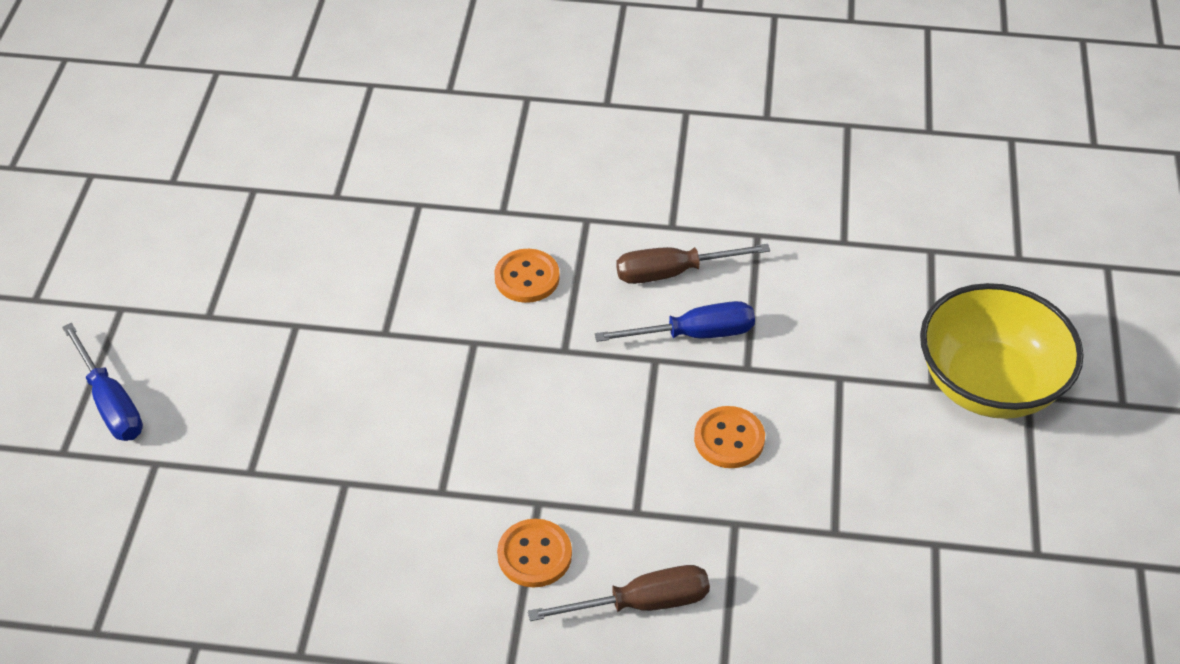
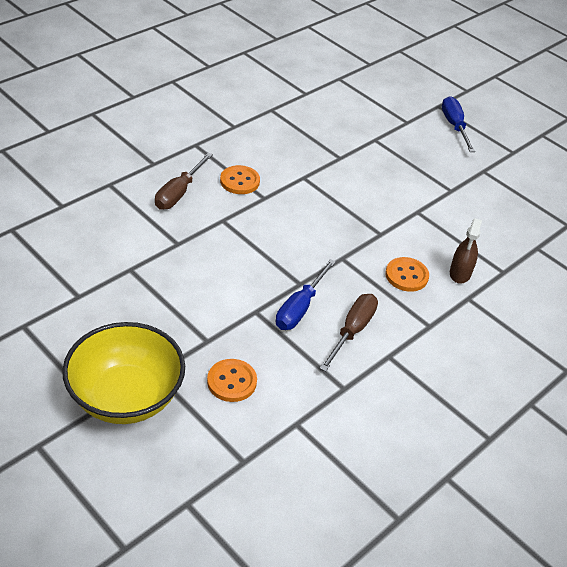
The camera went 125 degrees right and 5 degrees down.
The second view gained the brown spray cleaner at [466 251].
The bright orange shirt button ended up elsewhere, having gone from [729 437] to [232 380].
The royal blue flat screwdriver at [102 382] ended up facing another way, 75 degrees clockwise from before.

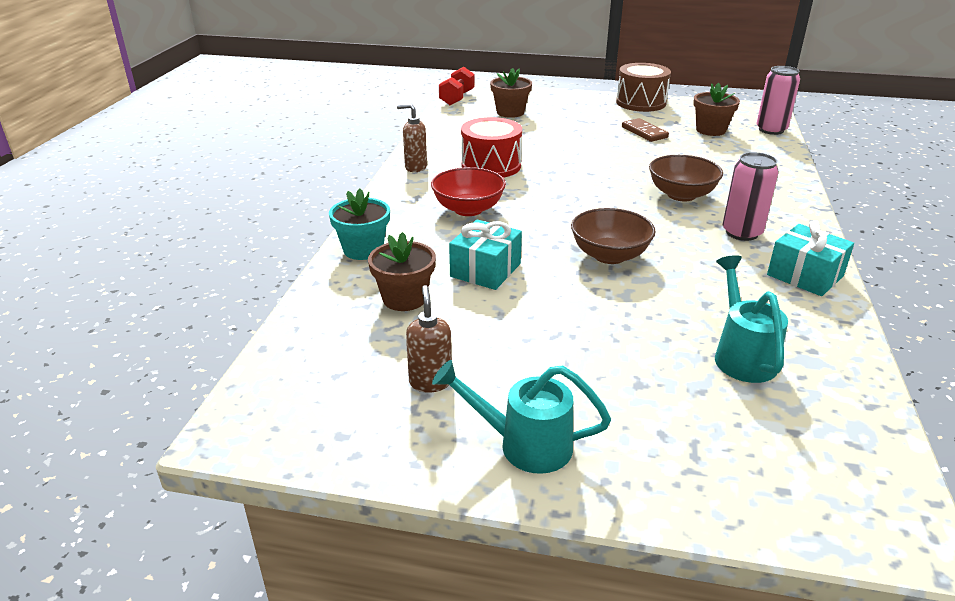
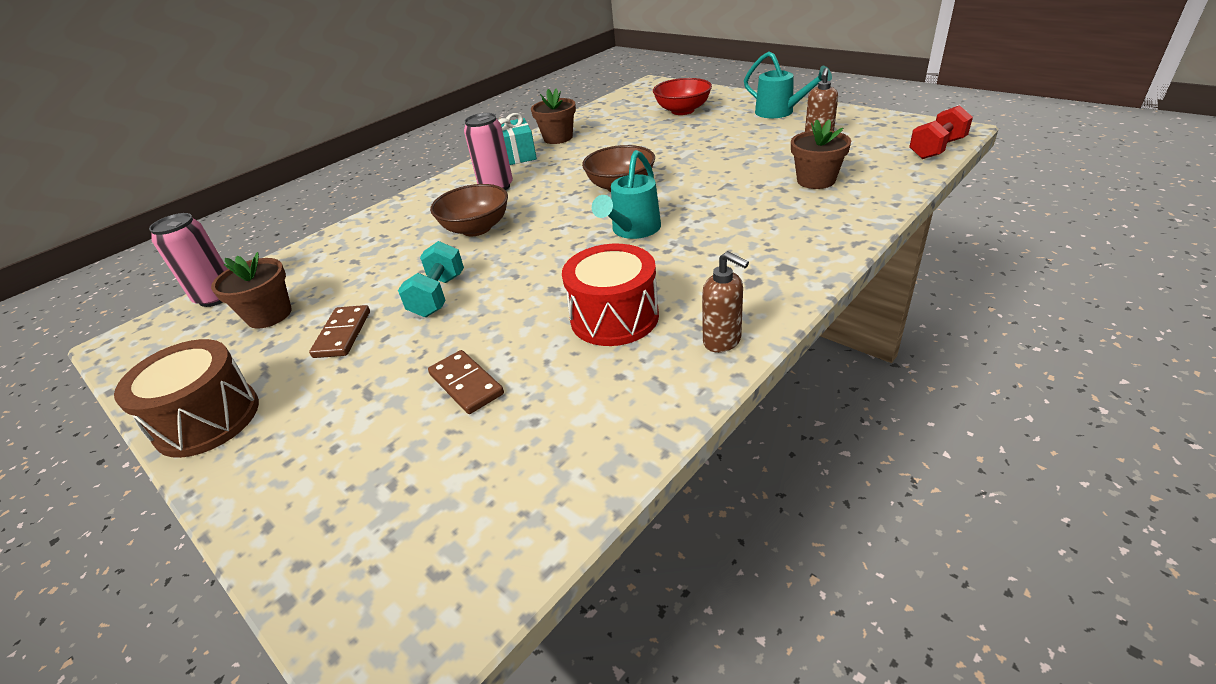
The camera went 145 degrees left and 5 degrees up.
The second view lost the teal potted plant at [359 224].
The second view lost the teal wrapped gift at [485 254].
The second view gained the teal free weight at [431 279].
The second view gained the brown domino piece at [466 382].
The red deep dish ended up elsewhere, having gone from [468 191] to [682 96].
The red free weight ended up elsewhere, having gone from [457 86] to [941 132].
The brown potted plant ended up elsewhere, having gone from [511 93] to [553 116].
The teal sprinkling can ended up elsewhere, having gone from [751 319] to [626 194].

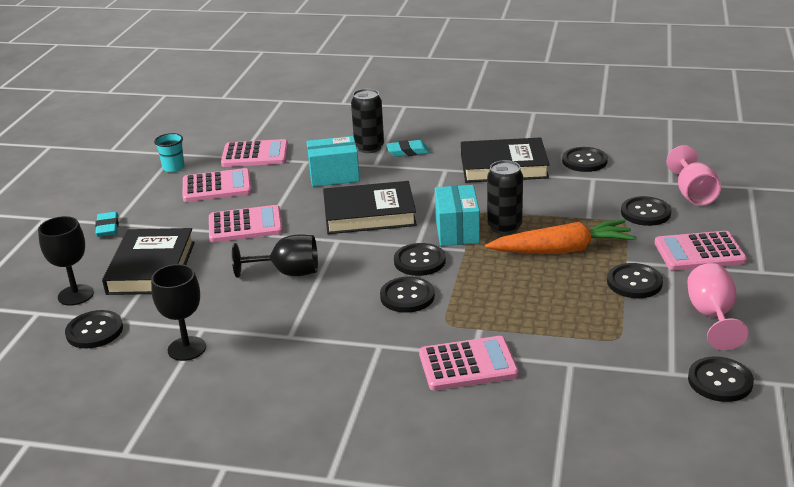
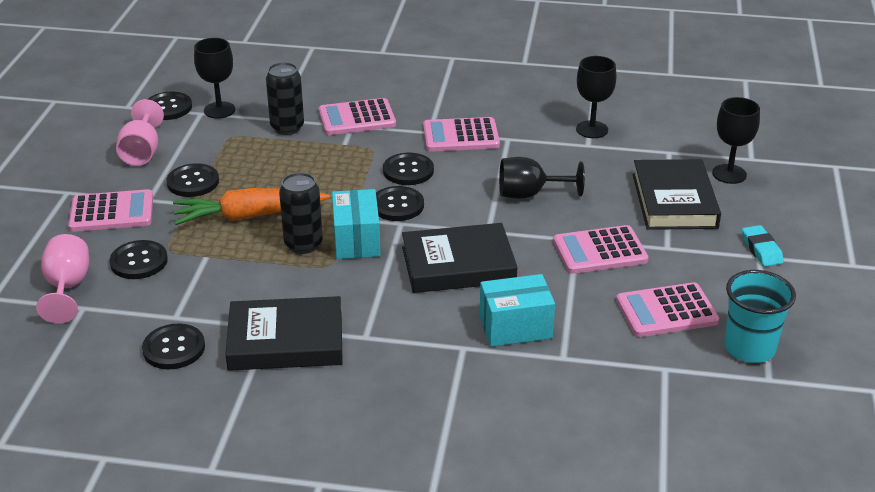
The camera went 175 degrees right and 5 degrees up.
The second view lost the jet-black shirt button at [94 329].
The second view lost the teal pencil eraser at [408 148].
The second view gained the jet-black wine glass at [214 78].
The rosy calculator ended up elsewhere, having gone from [254 153] to [461 134].
The jet-black can ended up elsewhere, having gone from [367 121] to [285 98].
The size of the teal cup at [169 152] changed by a factor of 1.65.

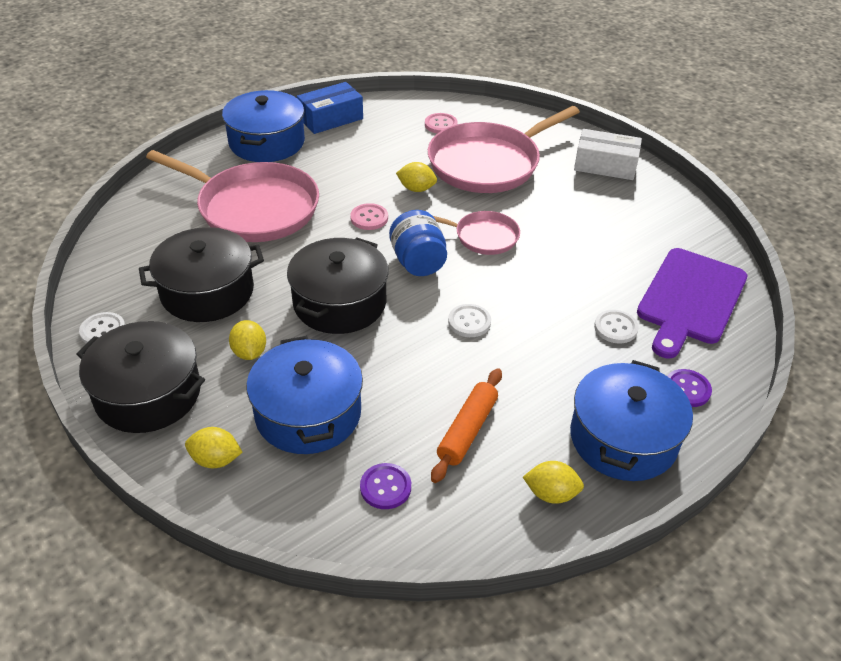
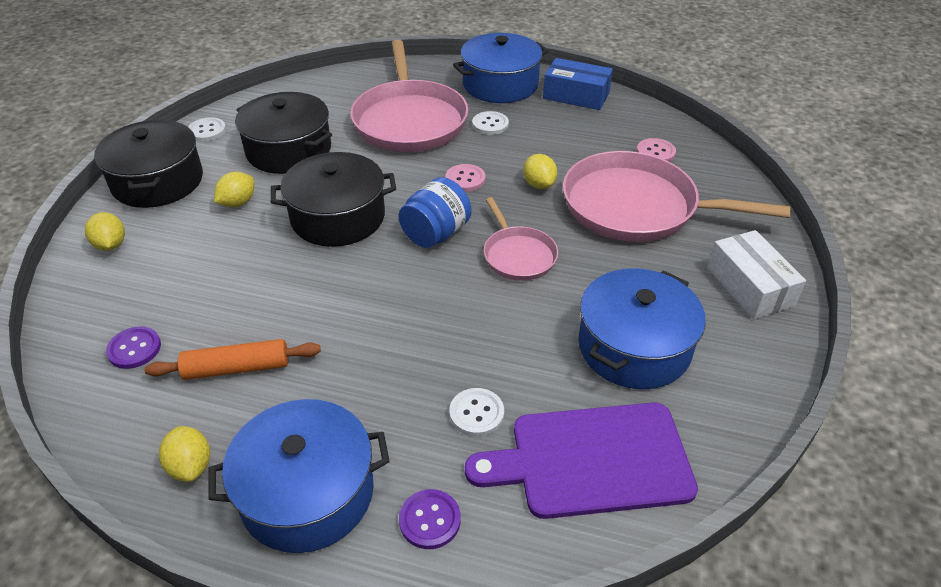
The camera went 55 degrees right and 0 degrees up.
The royal blue stockpot ended up elsewhere, having gone from [304 395] to [642 328].
The pure white shirt button ended up elsewhere, having gone from [469 320] to [490 123].

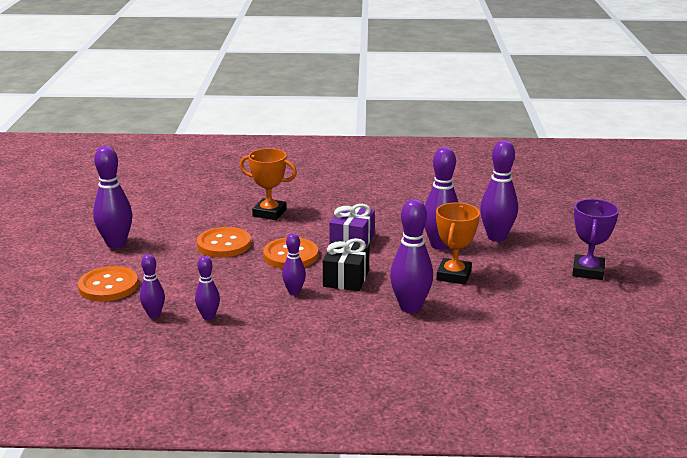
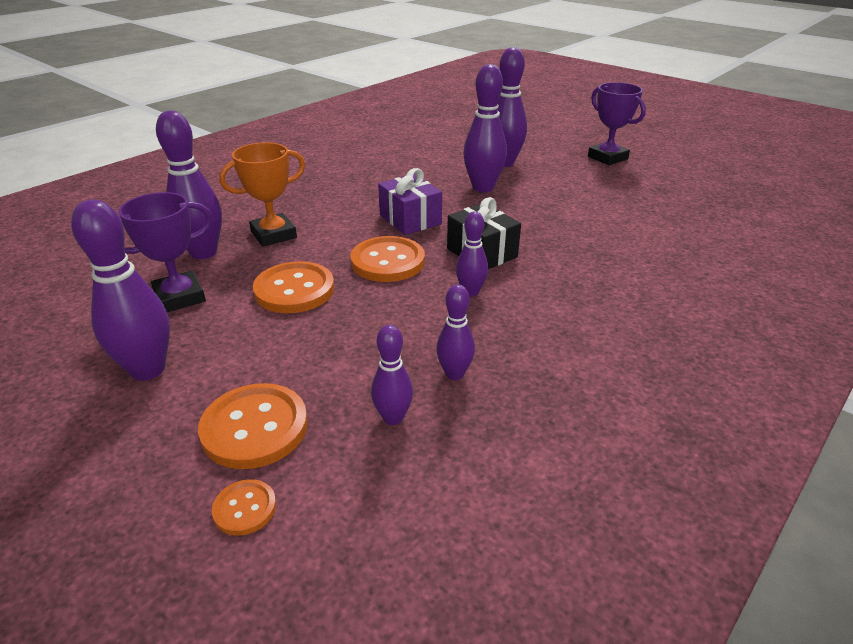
The camera went 50 degrees left and 10 degrees up.
The second view lost the bright orange award cup at [458 244].
The second view gained the violet award cup at [166 252].
The second view gained the bright orange shirt button at [244 507].
The violet bowling pin ended up elsewhere, having gone from [411 256] to [189 185].

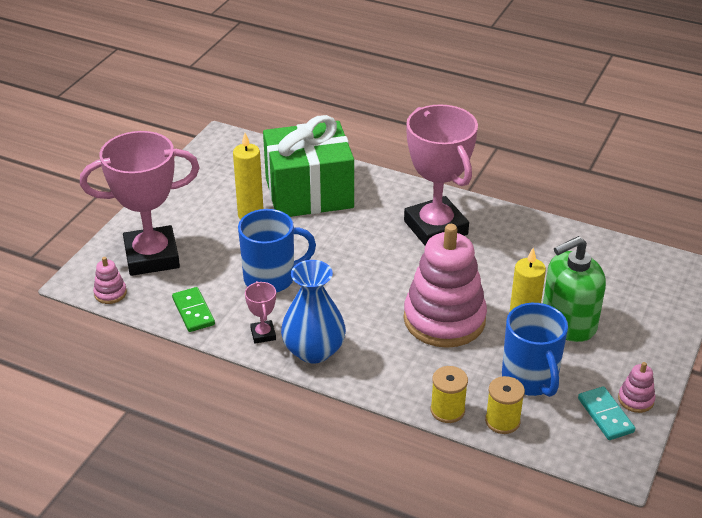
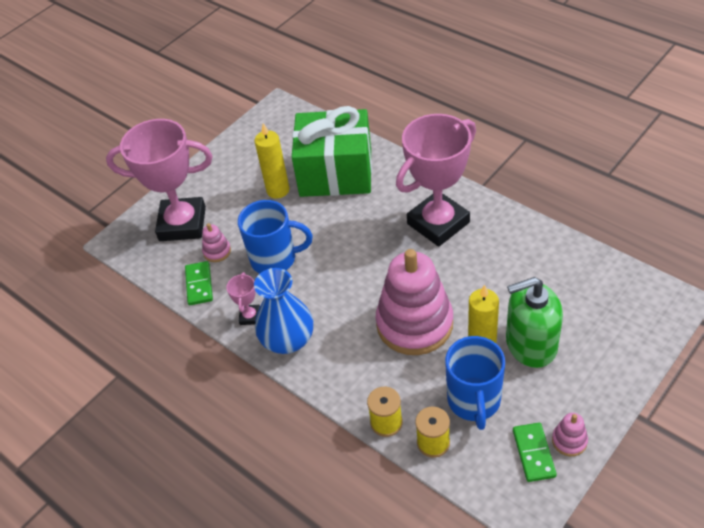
The camera went 20 degrees right and 10 degrees up.
The rosy ring stacker ended up elsewhere, having gone from [110 280] to [216 242].
What was the teal domino piece at [606 413] turned into the green domino piece at [535 452].
The rosy award cup at [441 175] ended up facing another way, 60 degrees clockwise from before.

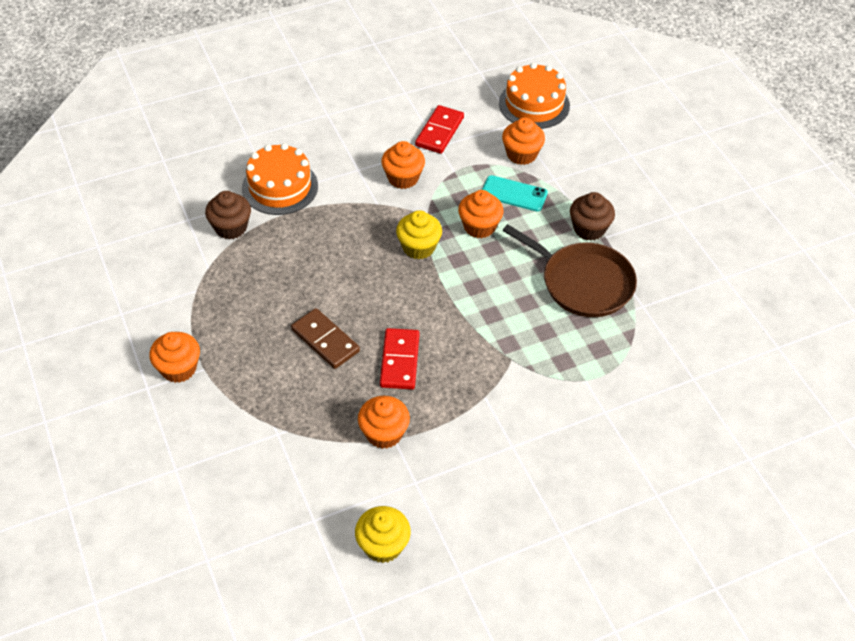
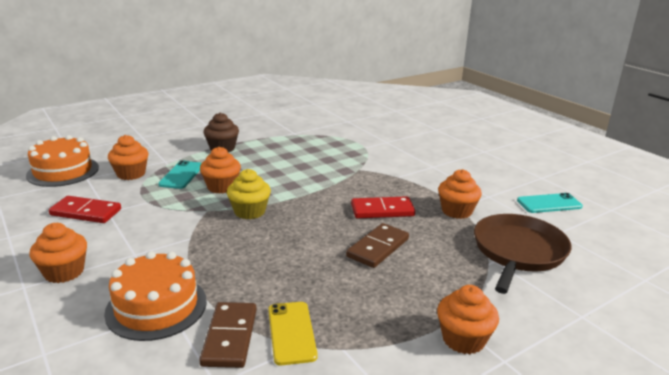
The camera went 100 degrees left and 25 degrees down.
The second view gained the bright yellow smartphone at [293 333].
The bright orange muffin ended up elsewhere, having gone from [403 165] to [58 253].
The brown frying pan ended up elsewhere, having gone from [569 270] to [523 254].
Where the brown muffin stood at [228 215], the brown domino piece came to stand at [228 335].
Where the bright yellow muffin stood at [383 534], the teal smartphone came to stand at [550 203].

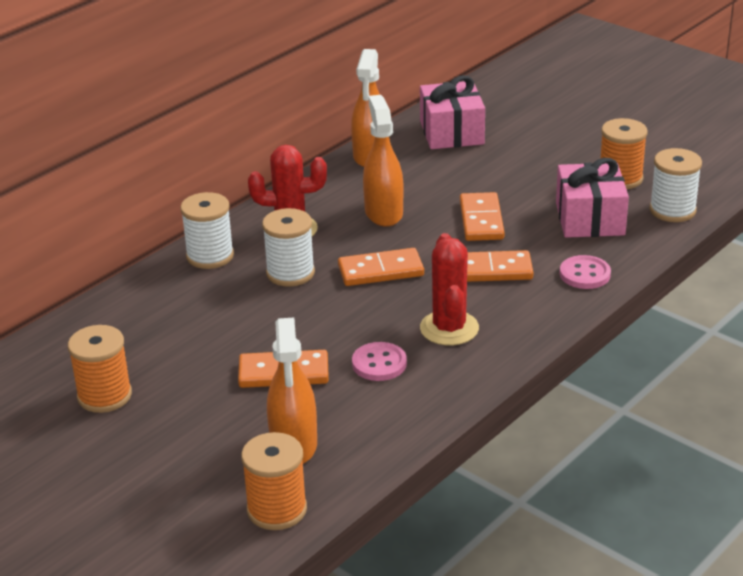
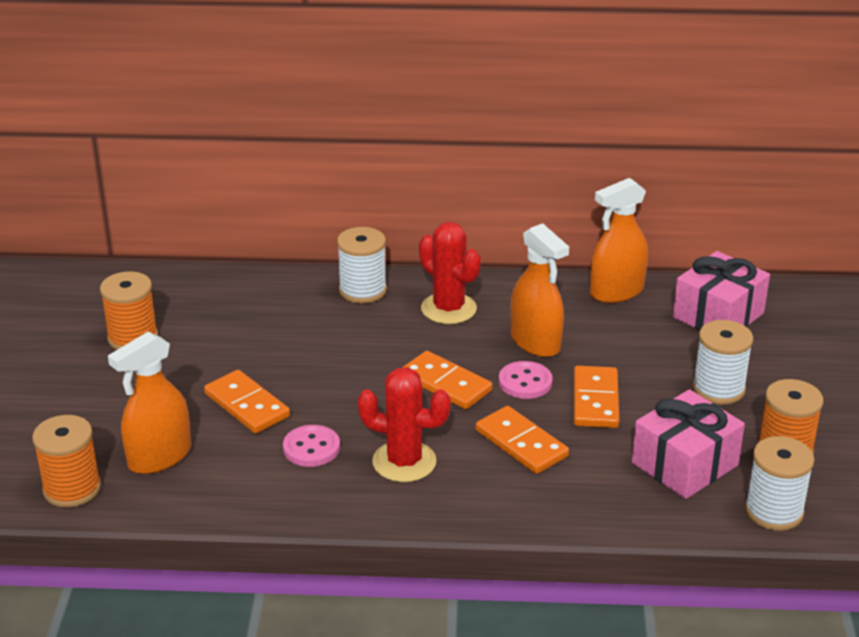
The camera went 50 degrees right and 0 degrees up.
The pure white reel of thread ended up elsewhere, having gone from [288 247] to [723 362].
The rosy shirt button ended up elsewhere, having gone from [585 272] to [526 380].
The bright orange spray cleaner at [383 161] ended up facing another way, 105 degrees clockwise from before.
The red saguaro cactus at [449 289] ended up facing another way, 60 degrees clockwise from before.
The bright orange domino piece at [482 216] ended up facing another way, 45 degrees counterclockwise from before.

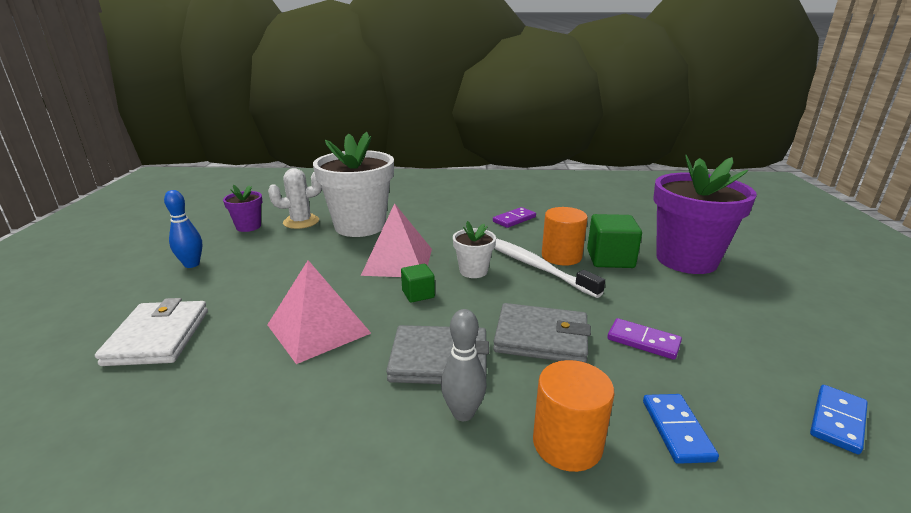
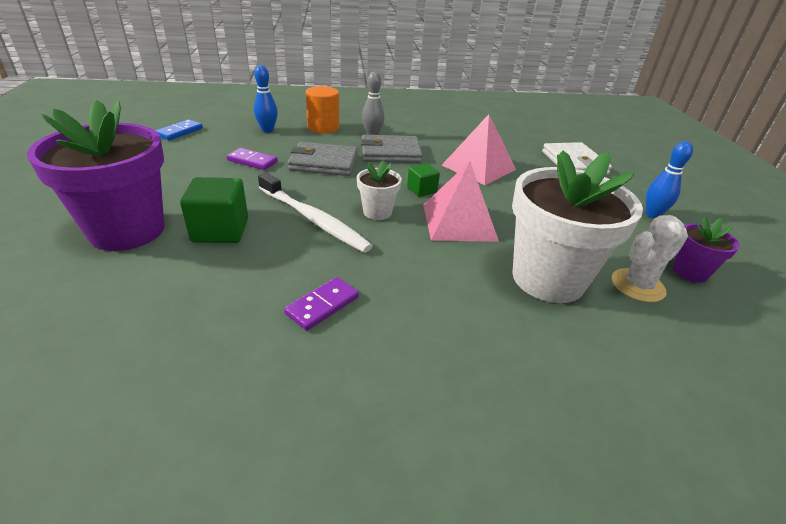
The camera went 170 degrees right and 10 degrees up.
The second view lost the bright orange cylinder at [565 236].
Where the royal blue domino piece stood at [681 429], the royal blue bowling pin came to stand at [266 99].

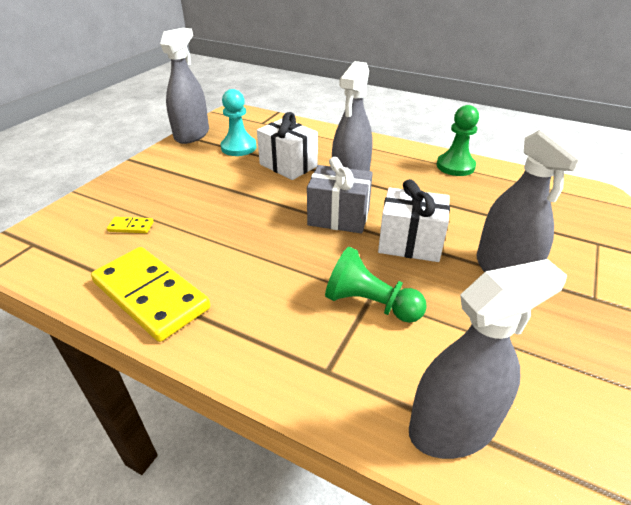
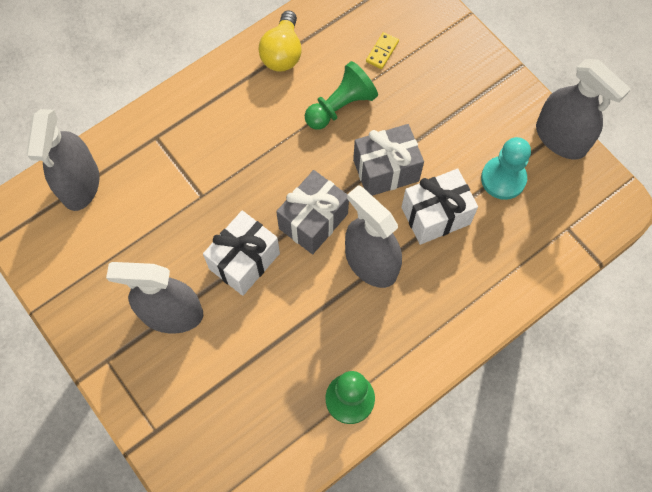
The camera went 115 degrees right and 30 degrees up.
The second view gained the gray wrapped gift at [388 160].
The green pawn ended up elsewhere, having gone from [376 285] to [341 95].
Where the bright yellow domino piece stood at [150 294], the bright yellow light bulb came to stand at [280 41].

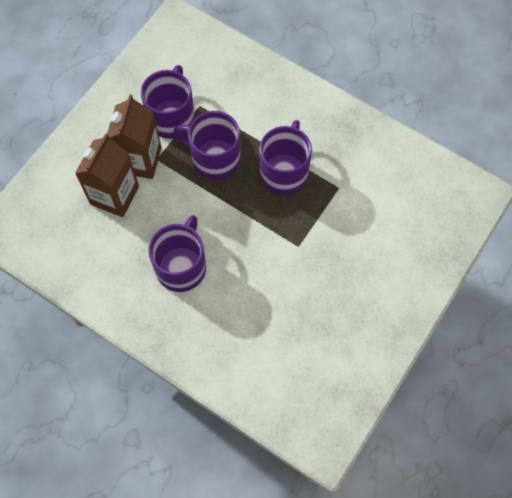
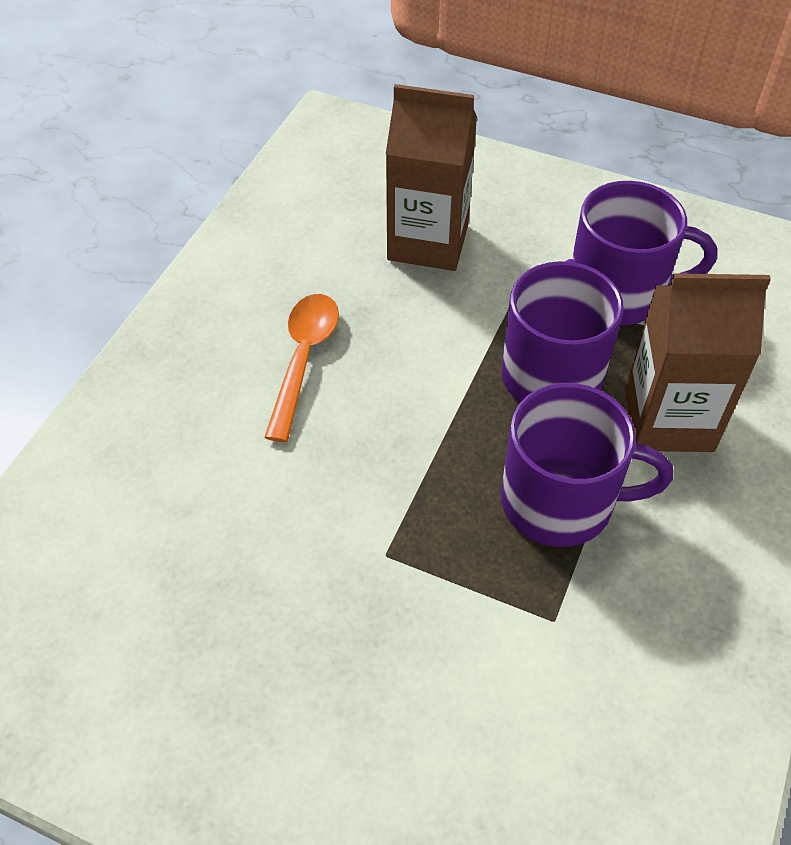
The camera went 80 degrees right and 15 degrees down.
The brown milk carton ended up elsewhere, having gone from [134 136] to [698 363].
Where the violet tea mug stood at [177 253], the bright orange tablespoon came to stand at [301 368].

